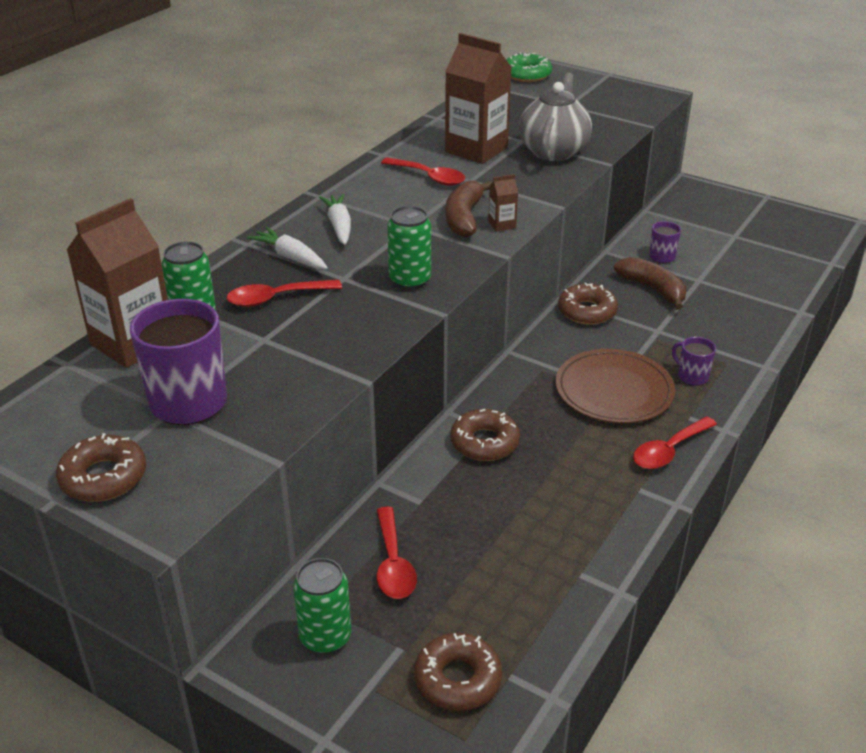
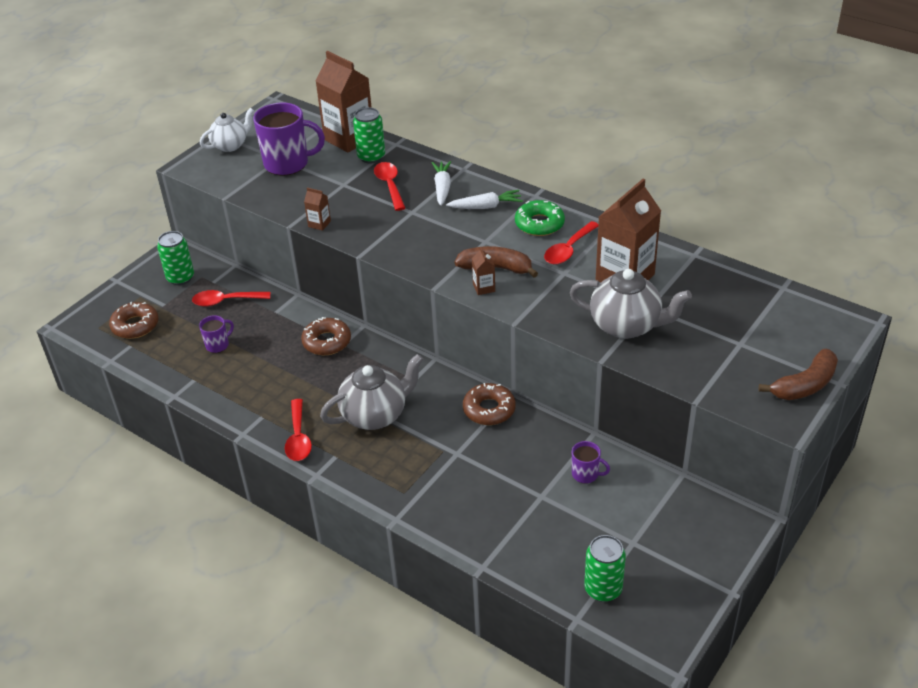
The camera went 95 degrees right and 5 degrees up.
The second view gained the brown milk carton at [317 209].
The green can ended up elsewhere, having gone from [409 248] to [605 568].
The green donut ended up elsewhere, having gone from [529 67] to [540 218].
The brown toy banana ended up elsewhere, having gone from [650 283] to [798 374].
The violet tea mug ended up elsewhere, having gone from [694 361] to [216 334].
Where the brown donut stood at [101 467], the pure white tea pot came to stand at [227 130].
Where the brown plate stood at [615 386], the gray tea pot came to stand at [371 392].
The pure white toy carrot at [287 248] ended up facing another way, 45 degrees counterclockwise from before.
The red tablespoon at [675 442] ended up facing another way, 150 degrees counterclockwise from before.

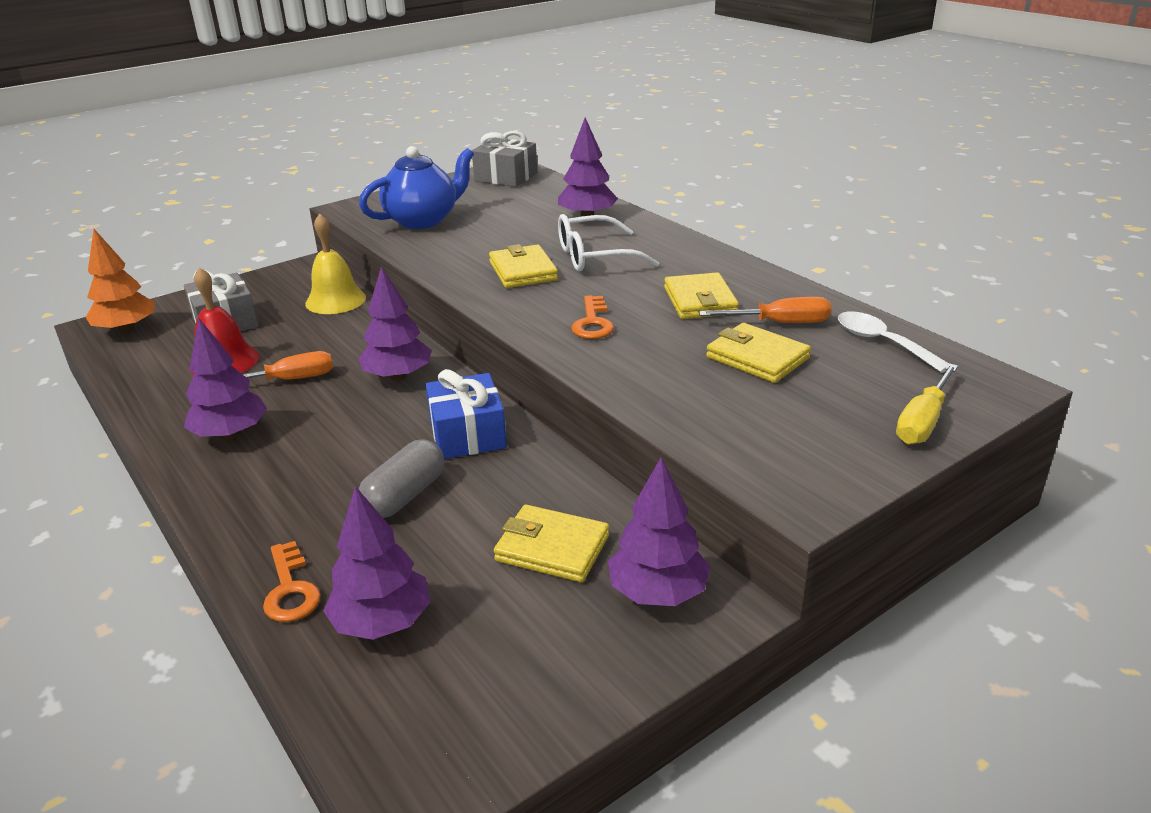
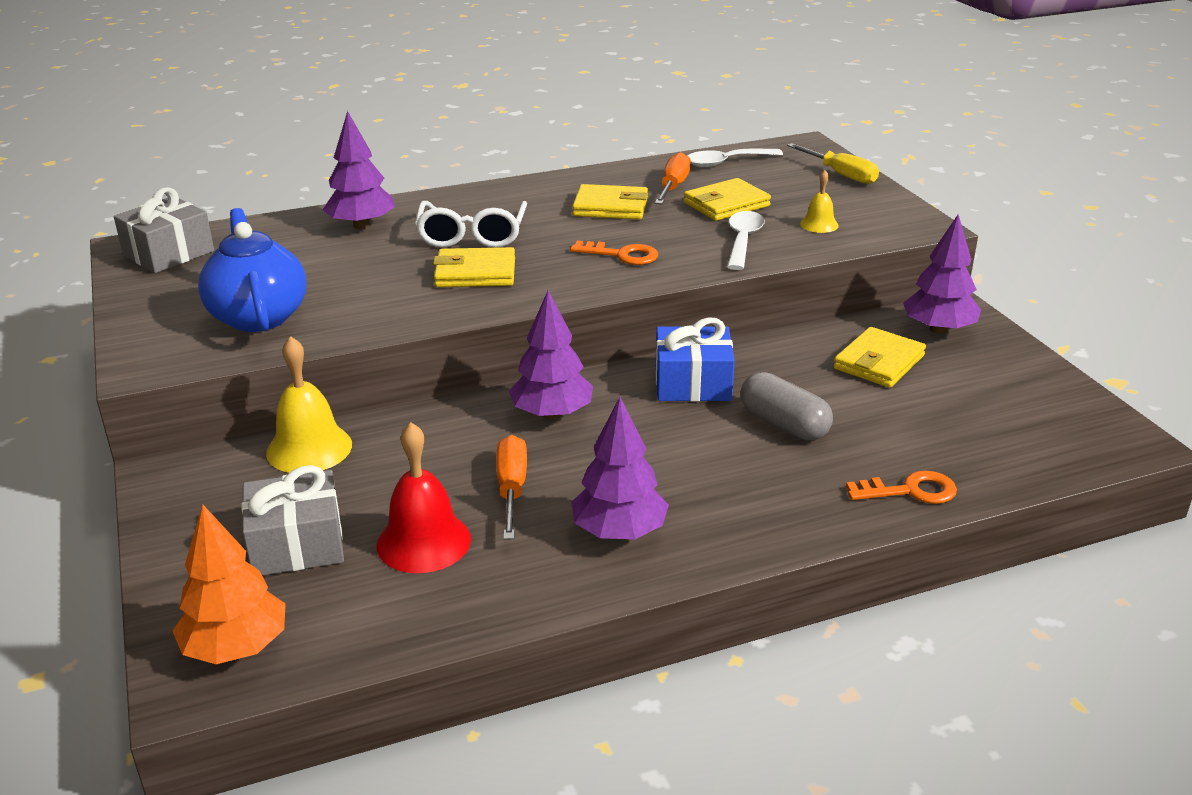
The camera went 75 degrees left and 0 degrees up.
The second view lost the violet toy tree at [376 563].
The second view gained the pure white tablespoon at [746 240].
The second view gained the bright yellow hand bell at [819 201].

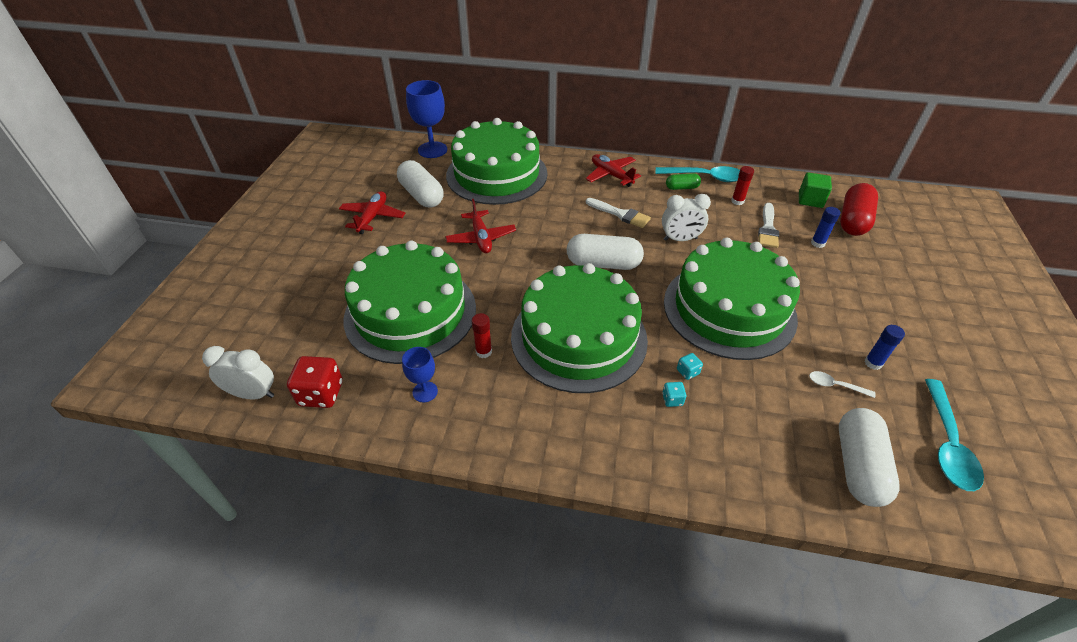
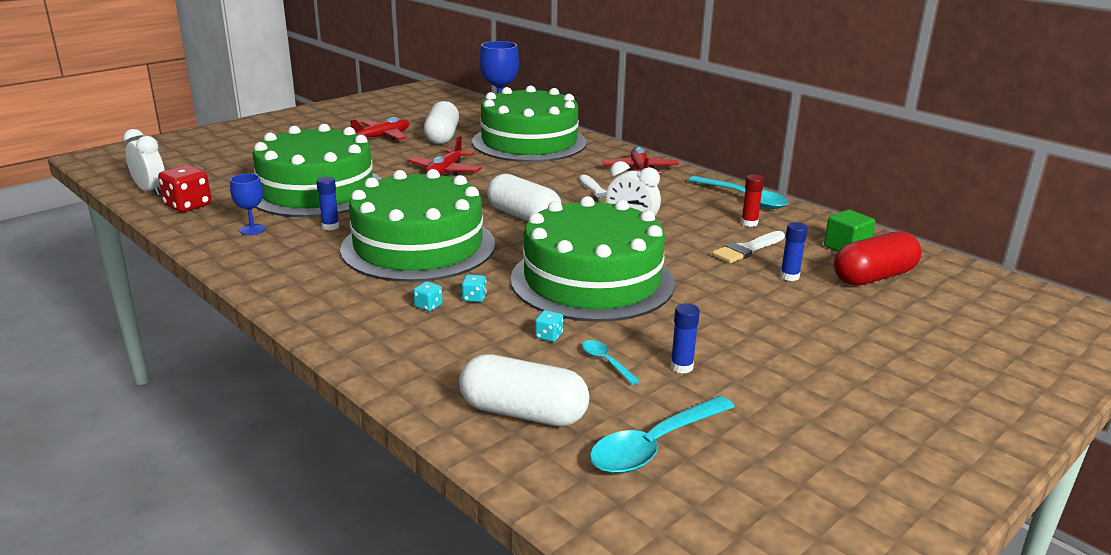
The camera went 35 degrees right and 20 degrees down.
The second view lost the green pill shape at [683 181].
The second view gained the teal dice at [549 326].
What was the red glue stick at [482 335] turned into the royal blue glue stick at [327 203].
What was the pure white tablespoon at [842 384] turned into the teal tablespoon at [611 362].
The pure white pill shape at [869 457] ended up facing another way, 60 degrees clockwise from before.

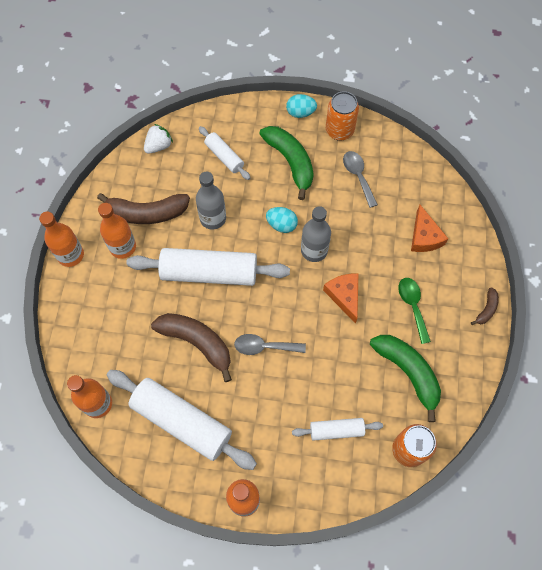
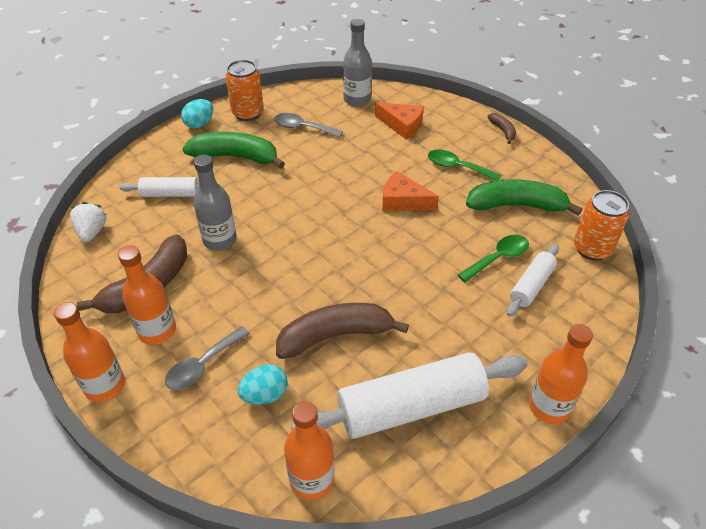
The camera went 50 degrees left and 20 degrees down.
The second view lost the pure white dough roller at [208 267].
The second view gained the green tablespoon at [493 259].
The gray tablespoon ended up elsewhere, having gone from [270 344] to [207 358].
The teal toy egg ended up elsewhere, having gone from [282 220] to [262 384].
The gray bottle ended up elsewhere, having gone from [316 234] to [357 63].

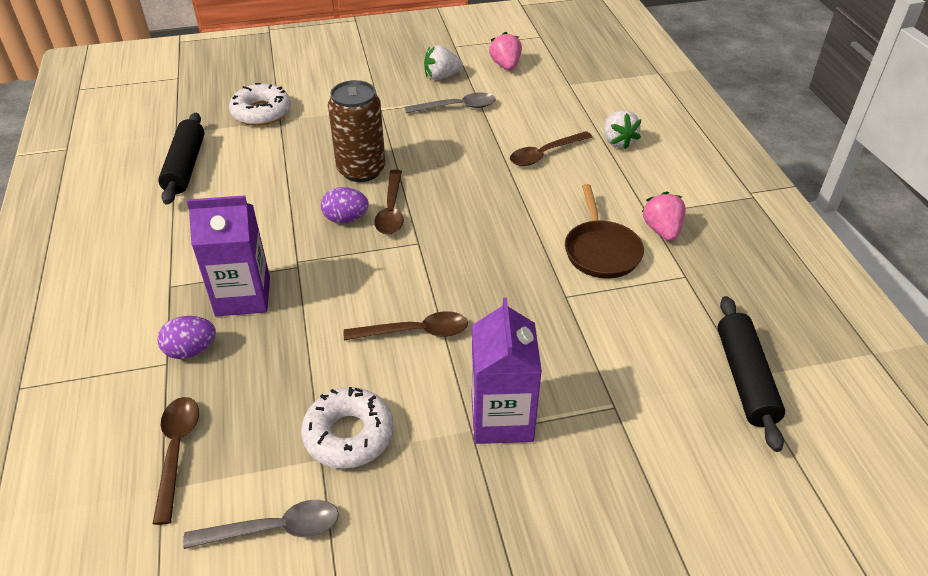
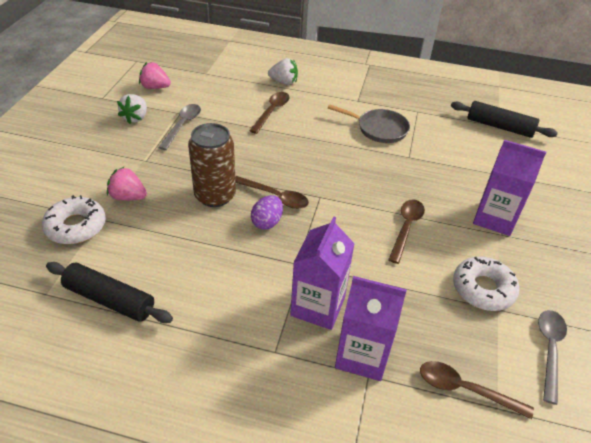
The camera went 65 degrees left and 0 degrees up.
The rosy strawberry ended up elsewhere, having gone from [664 216] to [127 183].
Where the violet toy egg stood at [186 337], the violet milk carton came to stand at [371 328].
What was the brown frying pan at [604 231] turned into the gray frying pan at [369 123].
The brown tablespoon at [551 148] ended up facing another way, 150 degrees counterclockwise from before.

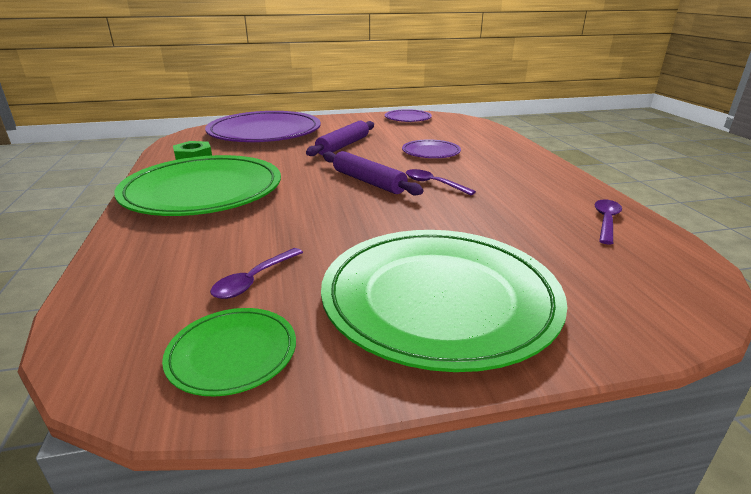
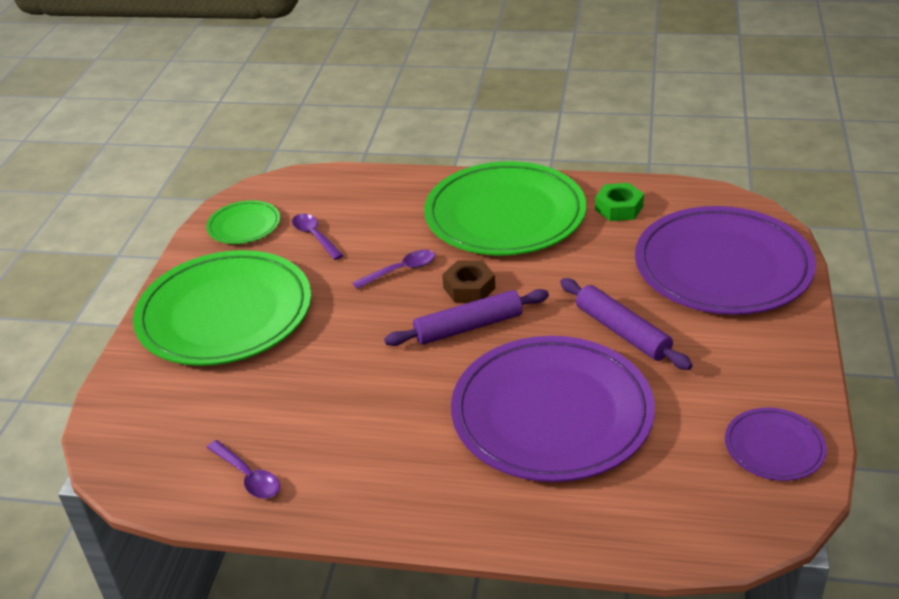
The camera went 115 degrees right and 10 degrees up.
The second view gained the brown hex nut at [468 282].
The violet tablespoon ended up elsewhere, having gone from [441 182] to [394 269].
The size of the violet plate at [431 148] changed by a factor of 2.16.

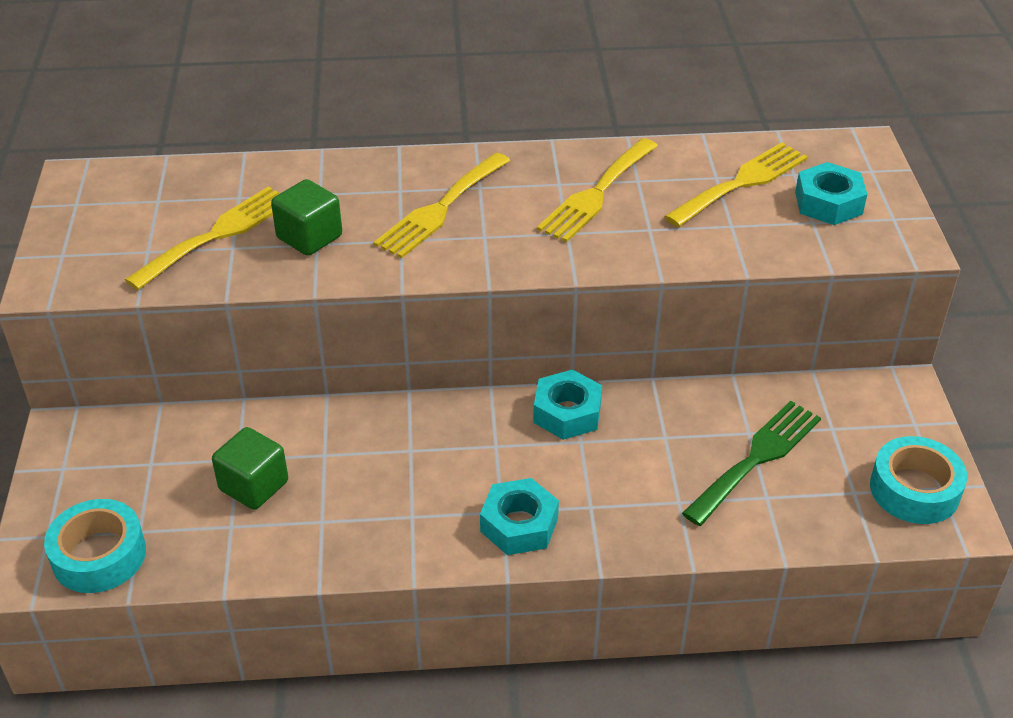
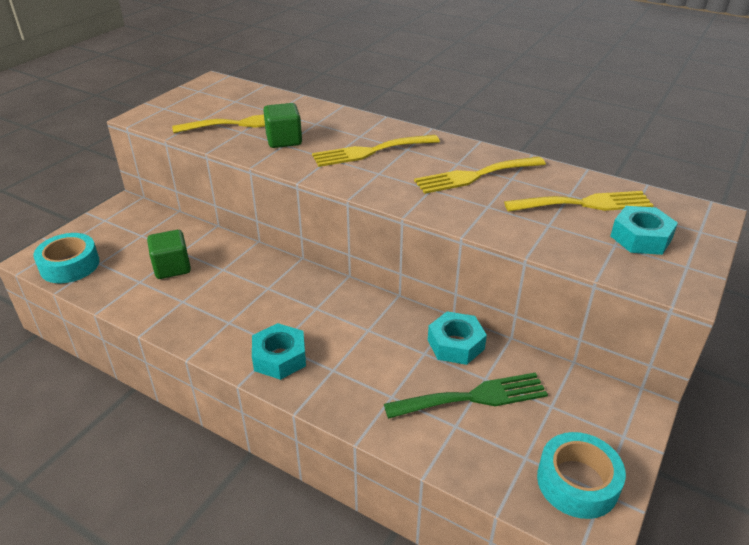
The camera went 35 degrees right and 5 degrees down.
The teal hex nut ended up elsewhere, having gone from [567 404] to [457 338].

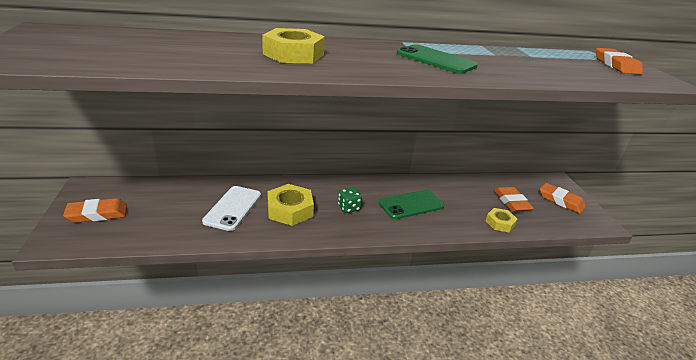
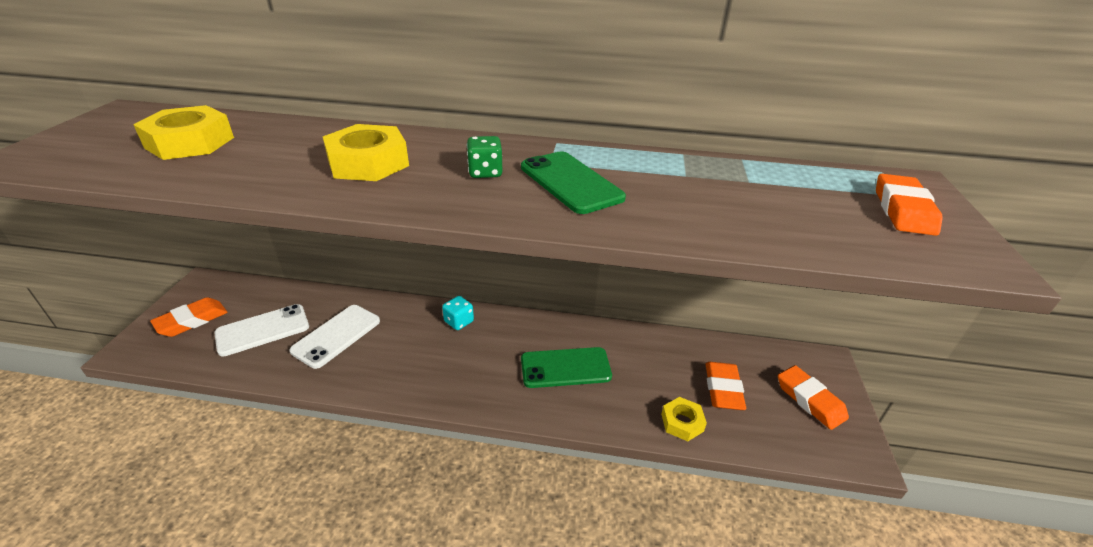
The camera went 20 degrees right and 5 degrees up.
The second view gained the pure white smartphone at [261 330].
The second view gained the teal dice at [458 313].
The bright yellow hex nut ended up elsewhere, having gone from [291 205] to [183 132].
The green dice ended up elsewhere, having gone from [350 200] to [484 157].
The bright orange pencil eraser at [95 210] ended up facing another way, 45 degrees counterclockwise from before.

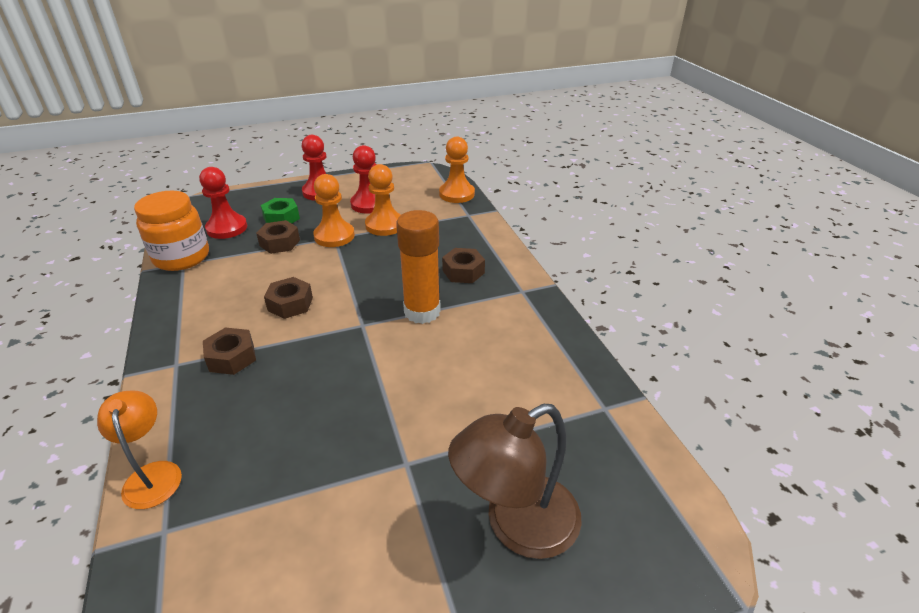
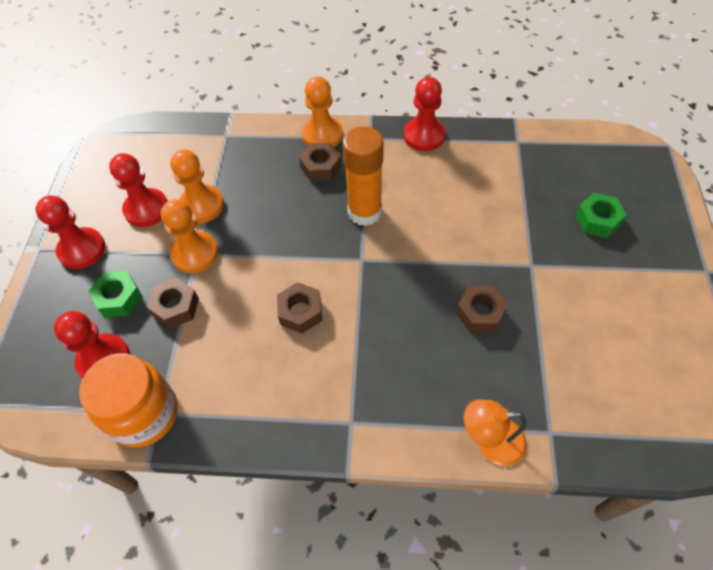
The camera went 65 degrees left and 20 degrees up.
The second view gained the red pawn at [425 114].
The brown hex nut ended up elsewhere, having gone from [229 351] to [482 309].
The bright orange pawn ended up elsewhere, having gone from [457 169] to [322 111].
Where the brown desk lamp stood at [515 481], the green hex nut came to stand at [601 215].

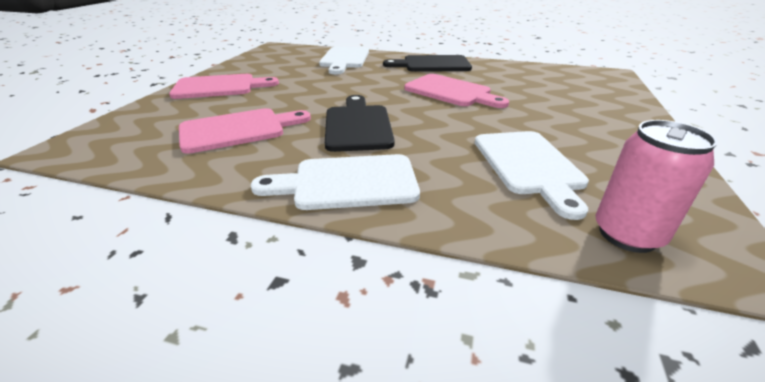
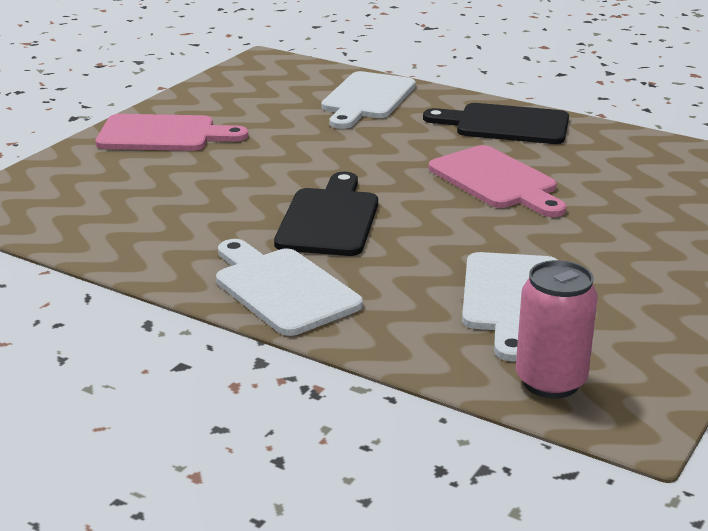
The camera went 15 degrees right and 5 degrees down.
The second view lost the rosy chopping board at [245 131].
The pure white chopping board at [335 182] ended up facing another way, 45 degrees clockwise from before.

